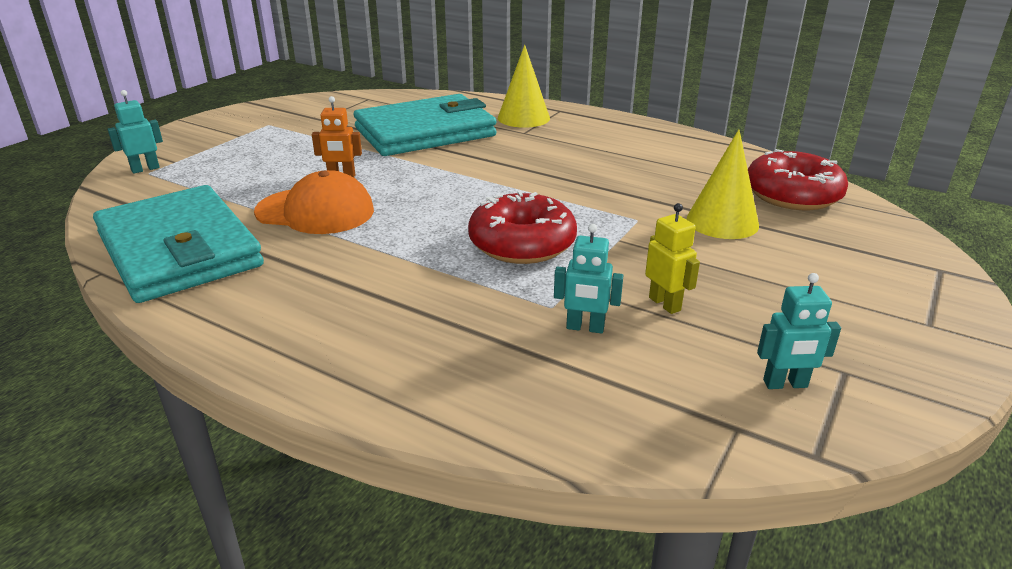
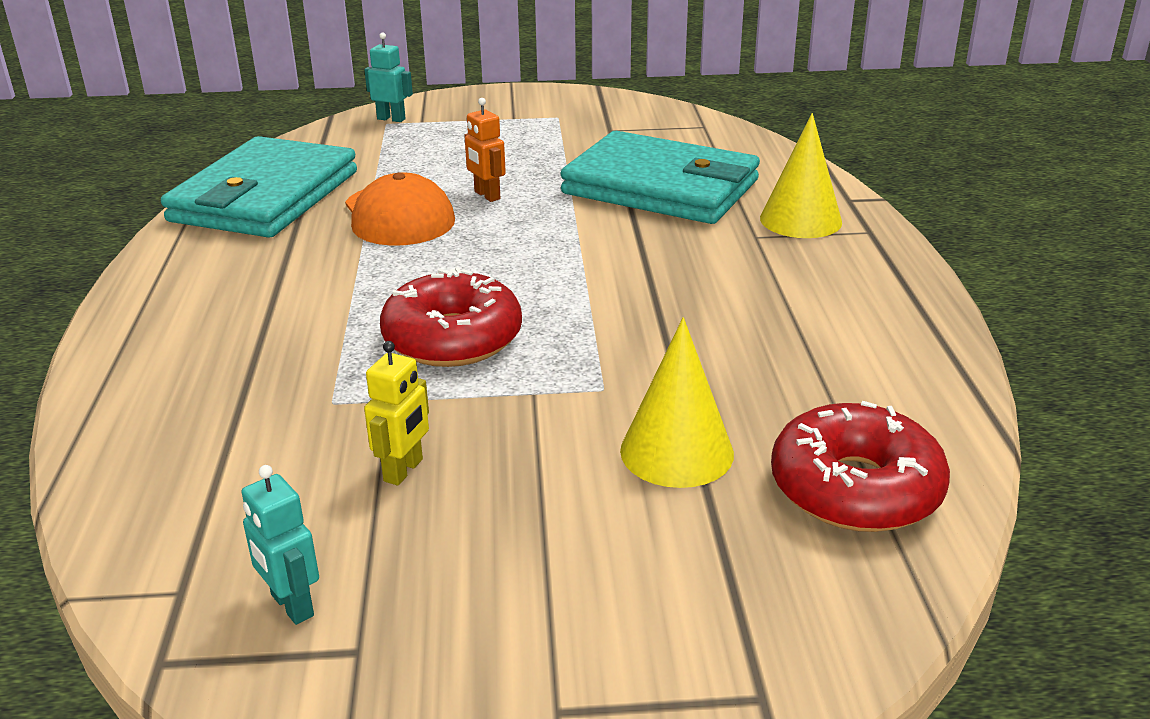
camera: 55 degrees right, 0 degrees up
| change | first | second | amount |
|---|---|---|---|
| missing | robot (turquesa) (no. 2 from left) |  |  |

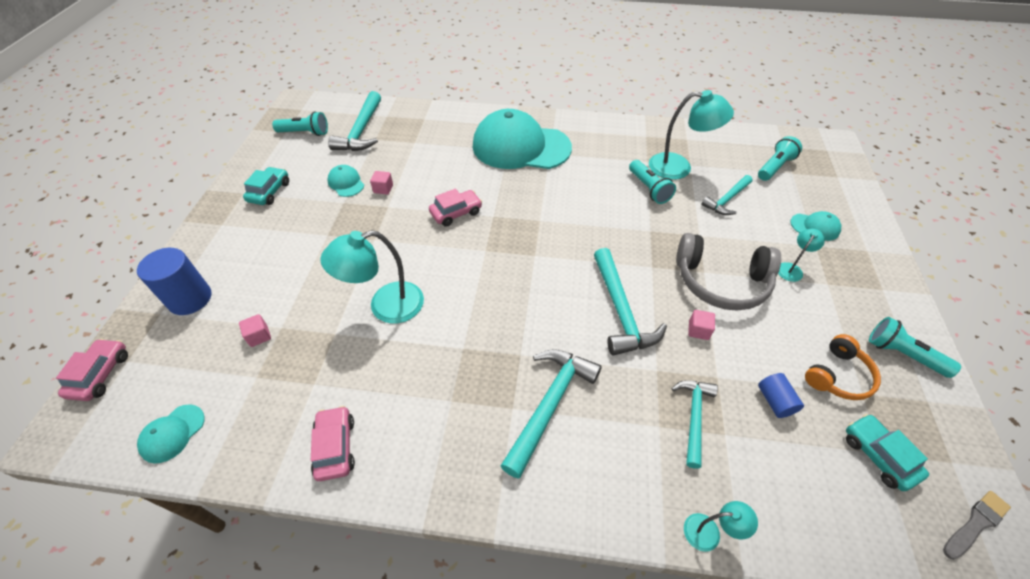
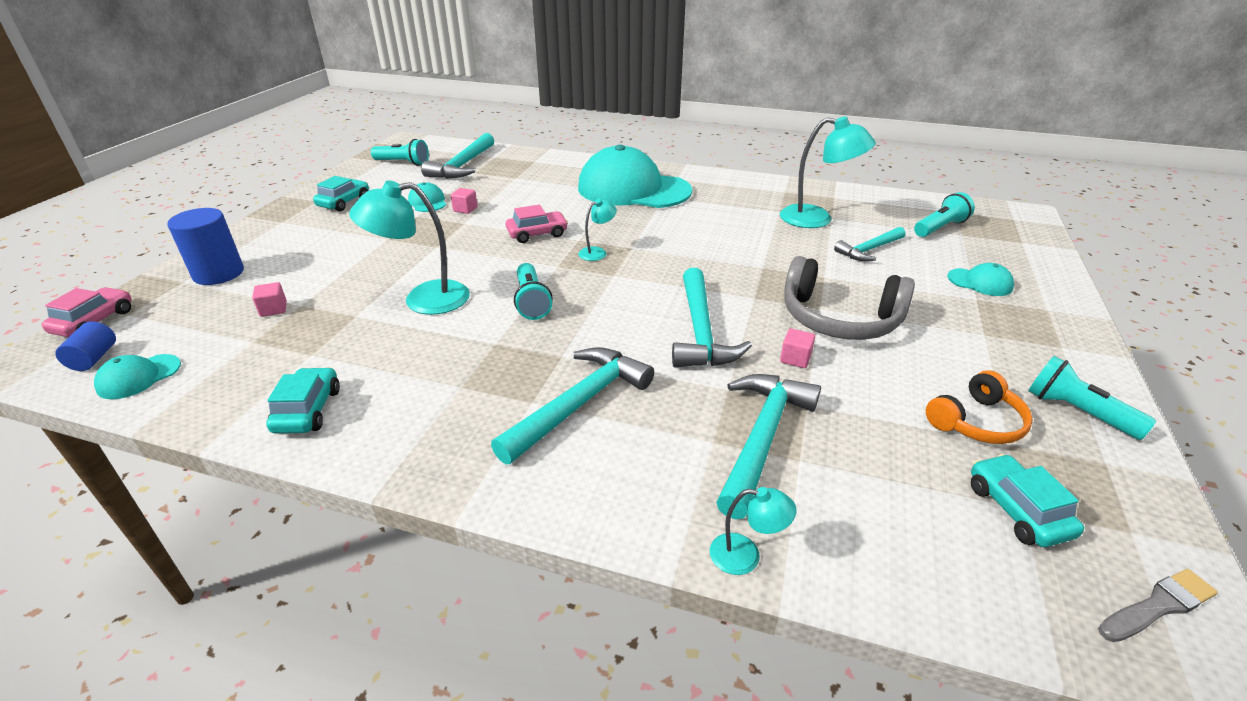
camera: 10 degrees right, 15 degrees down
| change | first | second | amount |
|---|---|---|---|
| relocated | cilindro (azul) (no. 2 from left in the first image) | cilindro (azul) (no. 1 from left) |  |
| colour | coche (rosa) (no. 2 from left) | coche (turquesa) (no. 1 from left) |  |
| relocated | lámpara de mano (turquesa) (no. 2 from left) |  |  |
| relocated | lámpara (turquesa) (no. 4 from left in the first image) | lámpara (turquesa) (no. 2 from left) |  |
| size | martillo (turquesa) (no. 4 from left) |  | x1.56 |

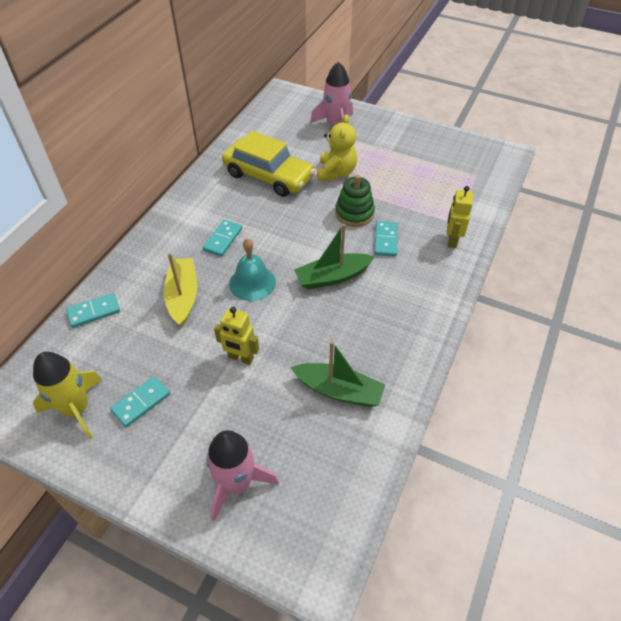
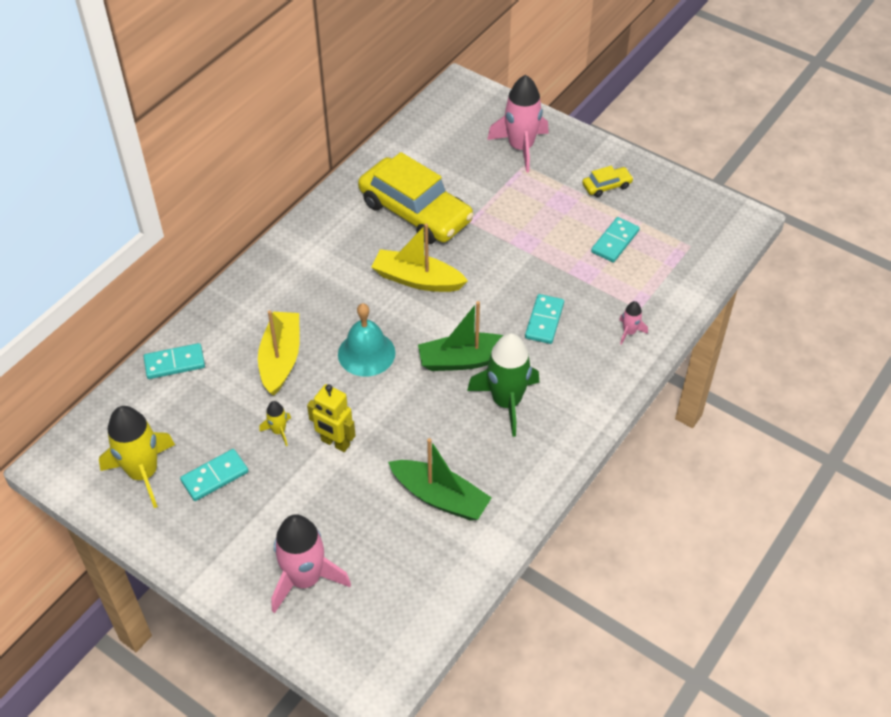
camera: 10 degrees right, 0 degrees up
| change | first | second | amount |
|---|---|---|---|
| appeared |  | cohete (amarillo) (no. 2 from left) |  |
| appeared |  | barco (amarillo) (no. 2 from left) |  |
| appeared |  | cohete (verde) |  |
| appeared |  | coche (amarillo) (no. 2 from left) |  |
| relocated | ficha de dominó (turquesa) (no. 3 from left in the first image) | ficha de dominó (turquesa) (no. 4 from left) |  |
| exchanged | robot (amarillo) (no. 2 from left) | cohete (rosa) (no. 3 from left) |  |
| missing | osito (amarillo) |  |  |
| missing | juguete apilable (verde) |  |  |

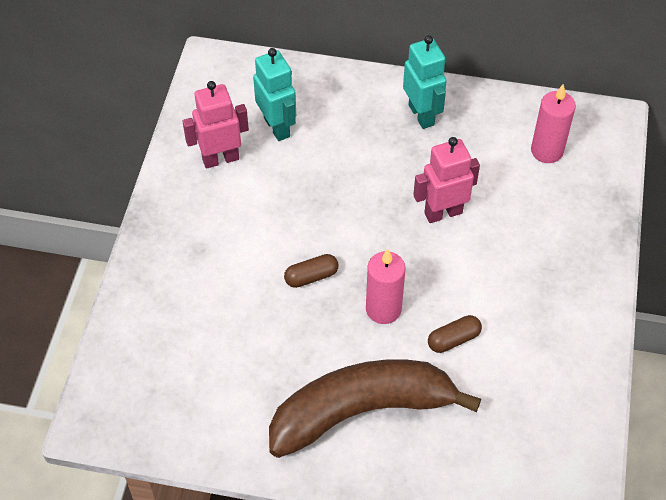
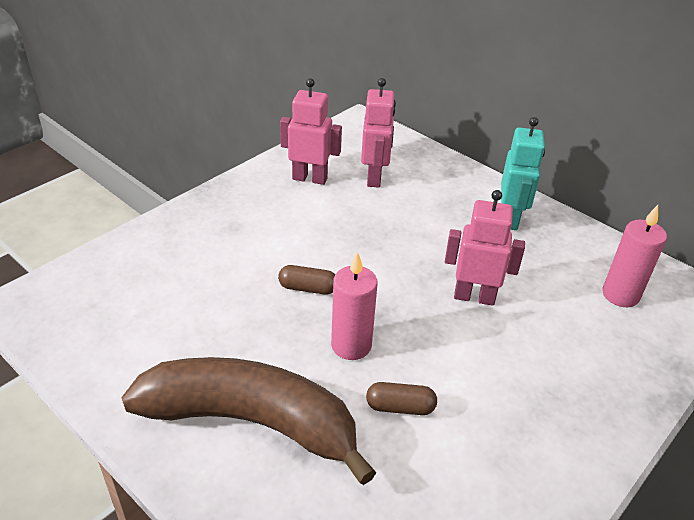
camera: 30 degrees right, 15 degrees down
| change | first | second | amount |
|---|---|---|---|
| colour | robot (turquesa) (no. 1 from left) | robot (rosa) (no. 2 from left) |  |

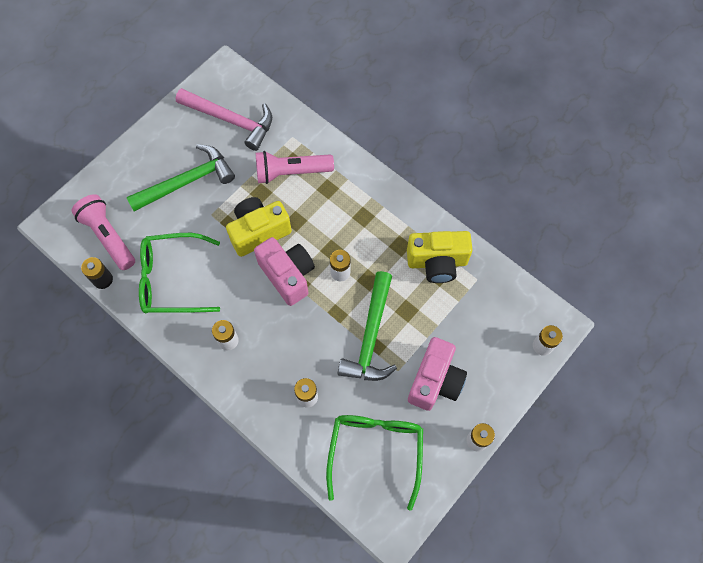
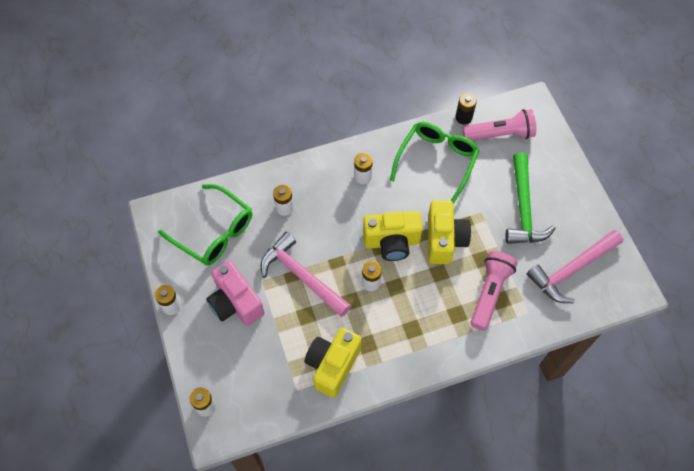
camera: 120 degrees right, 5 degrees down
| change | first | second | amount |
|---|---|---|---|
| colour | martillo (verde) (no. 2 from left) | martillo (rosa) (no. 1 from left) |  |
| colour | cámara (rosa) (no. 1 from left) | cámara (amarillo) (no. 2 from left) |  |

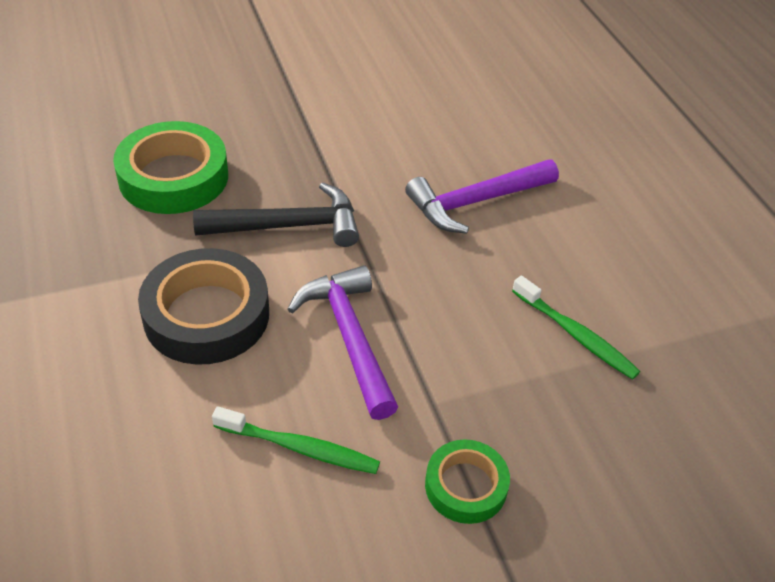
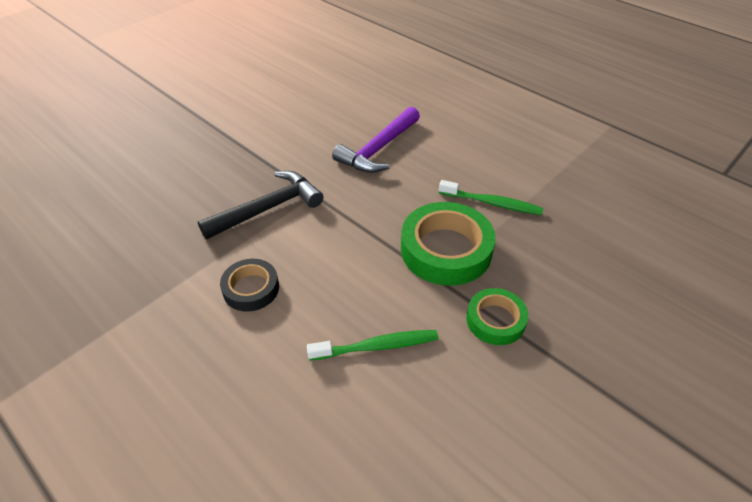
camera: 25 degrees left, 0 degrees up
| change | first | second | amount |
|---|---|---|---|
| size | cinta adhesiva (negro) |  | x0.58 |
| relocated | cinta adhesiva (verde) (no. 1 from left) |  |  |
| missing | martillo (morado) (no. 1 from left) |  |  |

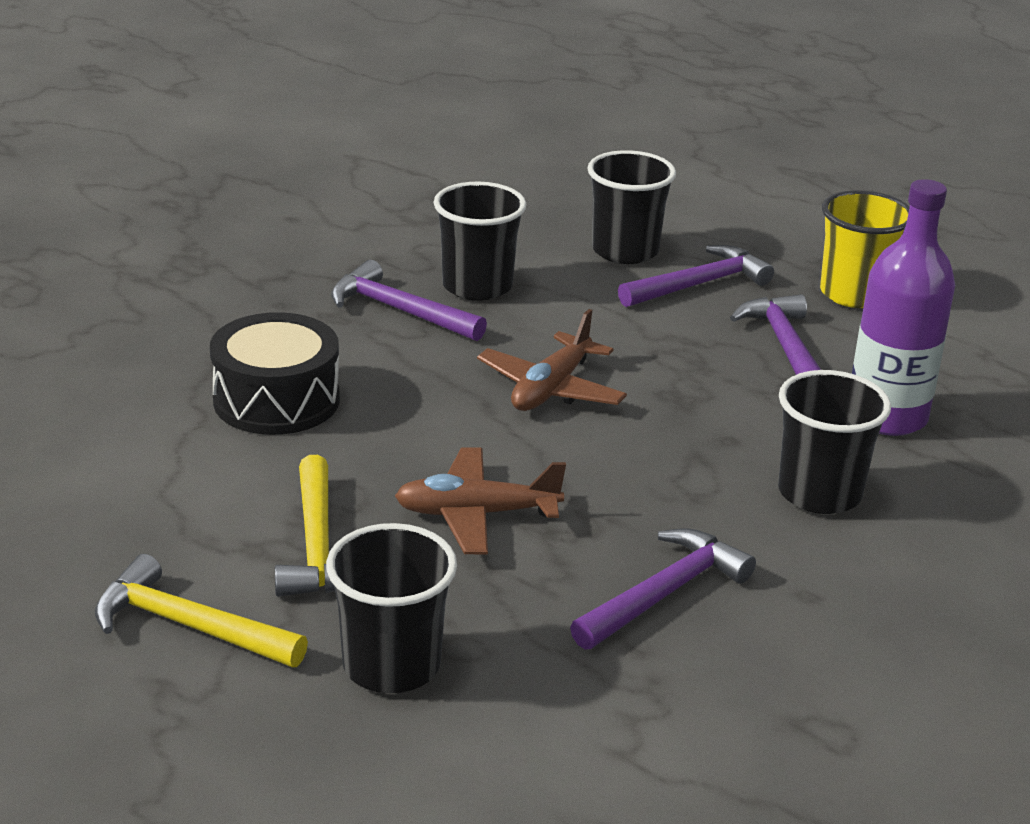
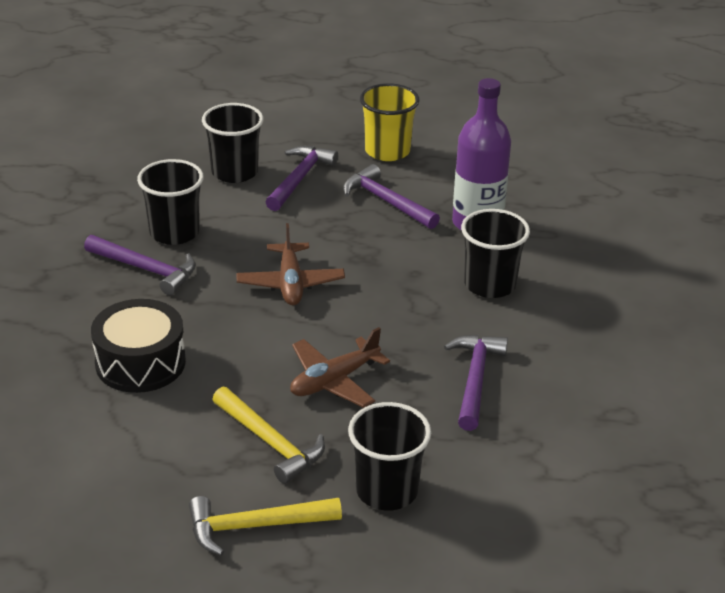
camera: 35 degrees left, 5 degrees up
| change | first | second | amount |
|---|---|---|---|
| spun | martillo (morado) (no. 1 from left) |  | 150 degrees counterclockwise |

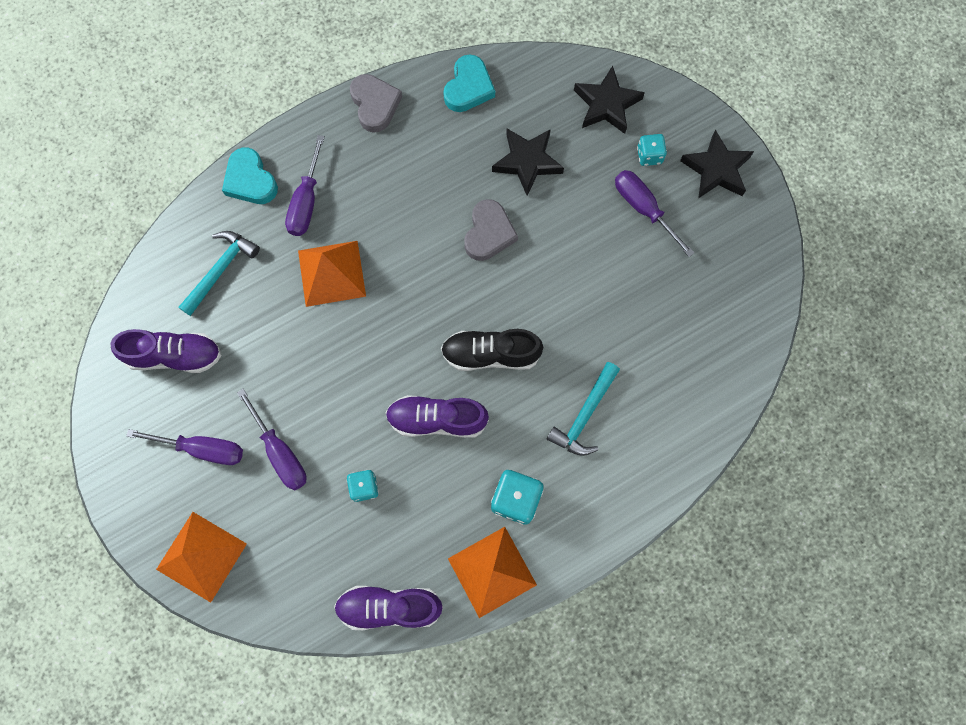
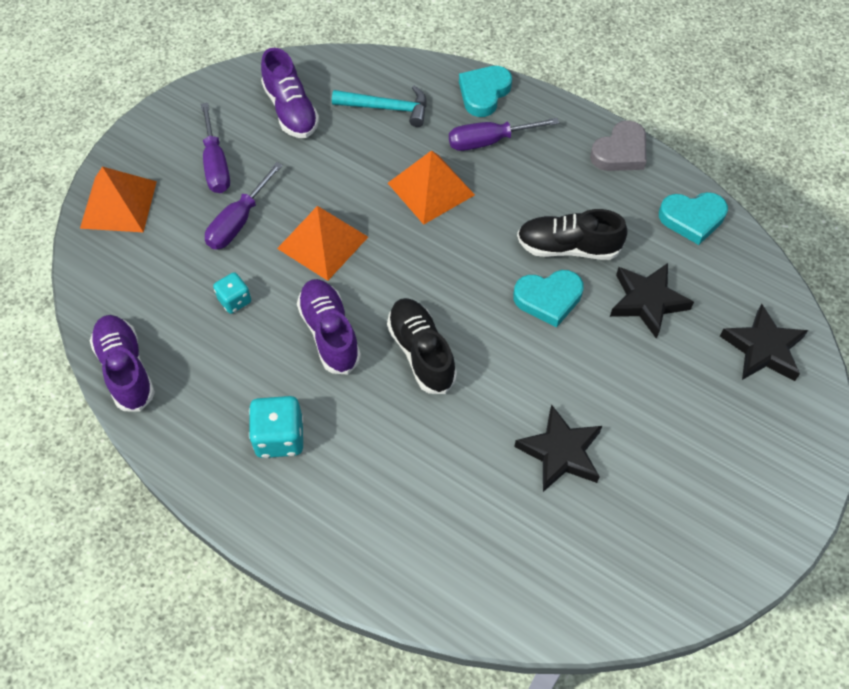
camera: 65 degrees right, 15 degrees down
| change | first | second | amount |
|---|---|---|---|
| relocated | pirámide (naranja) (no. 3 from left in the first image) | pirámide (naranja) (no. 2 from left) |  |
| colour | corazón (gris) (no. 2 from left) | corazón (turquesa) (no. 2 from left) |  |
| relocated | estrella (negro) (no. 3 from left in the first image) | estrella (negro) (no. 1 from left) |  |
| appeared |  | zapato (negro) (no. 2 from left) |  |
| missing | martillo (turquesa) (no. 2 from left) |  |  |
| missing | destornillador (morado) (no. 4 from left) |  |  |
| missing | dado (turquesa) (no. 3 from left) |  |  |

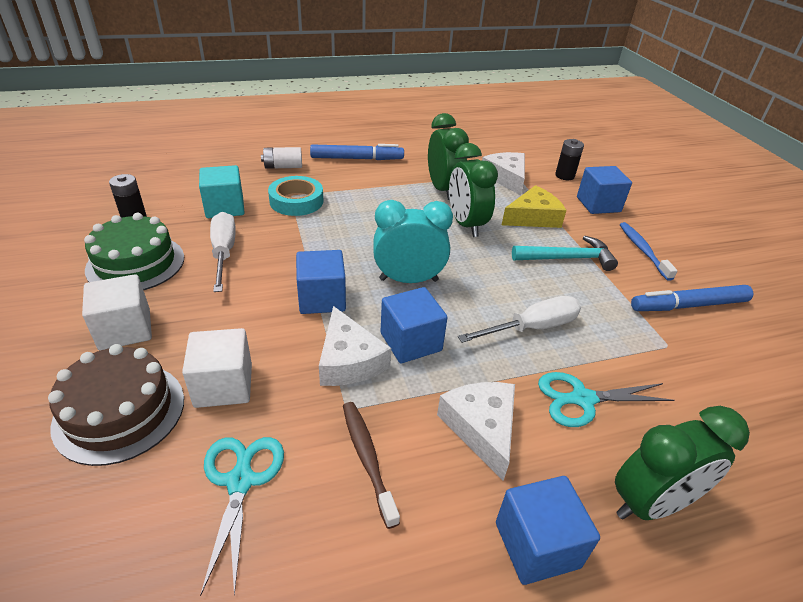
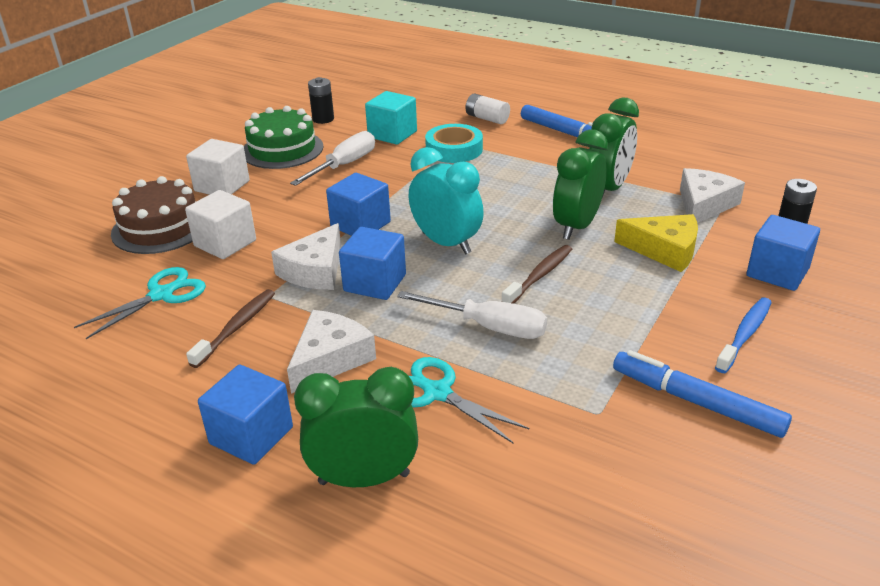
camera: 50 degrees right, 5 degrees down
| change | first | second | amount |
|---|---|---|---|
| spun | despertador (verde) (no. 3 from left in the first image) | despertador (verde) (no. 1 from left) | 150 degrees clockwise |
| appeared |  | cepillo de dientes (marrón) (no. 2 from left) |  |
| missing | martillo (turquesa) |  |  |

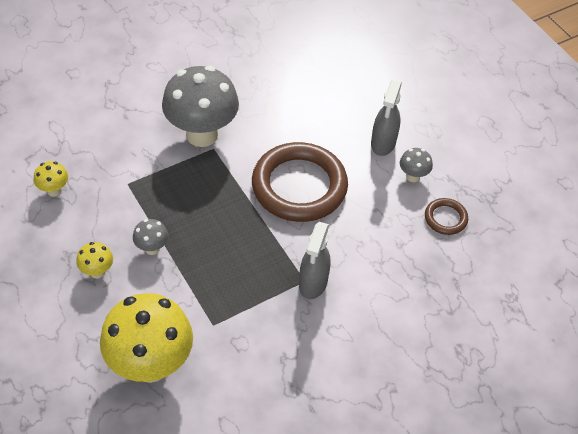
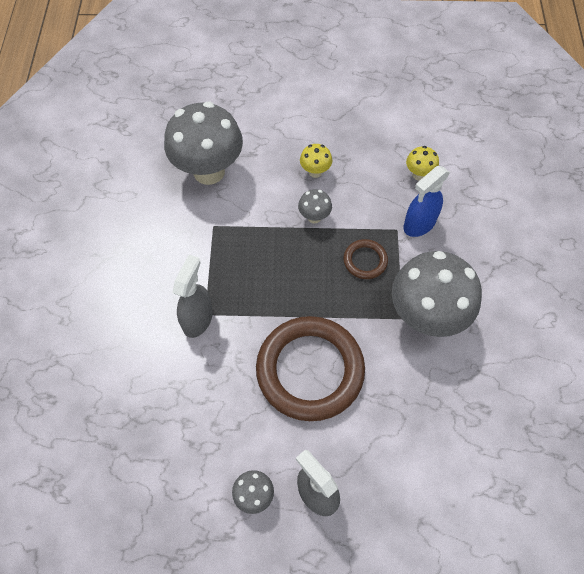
camera: 125 degrees right, 10 degrees up
| change | first | second | amount |
|---|---|---|---|
| colour | seta (amarillo) (no. 3 from left) | seta (gris) (no. 1 from left) |  |
| spun | pulverizador (gris) (no. 1 from left) |  | 60 degrees clockwise |
| relocated | anillo (marrón) (no. 2 from left) |  |  |
| appeared |  | pulverizador (azul) |  |

